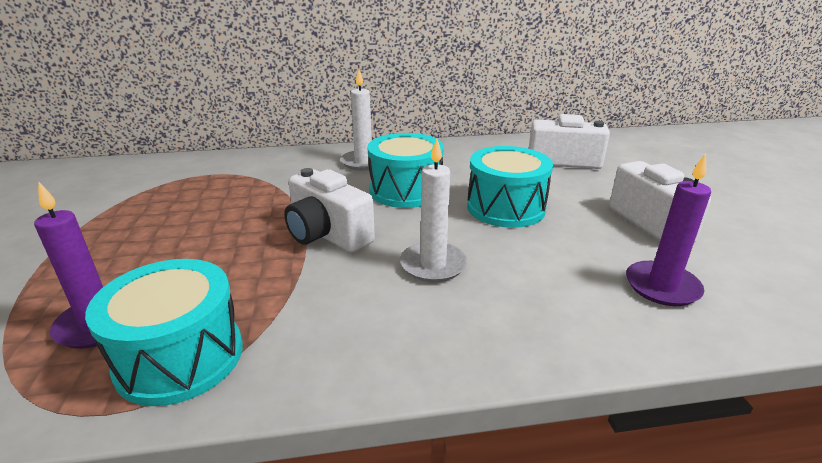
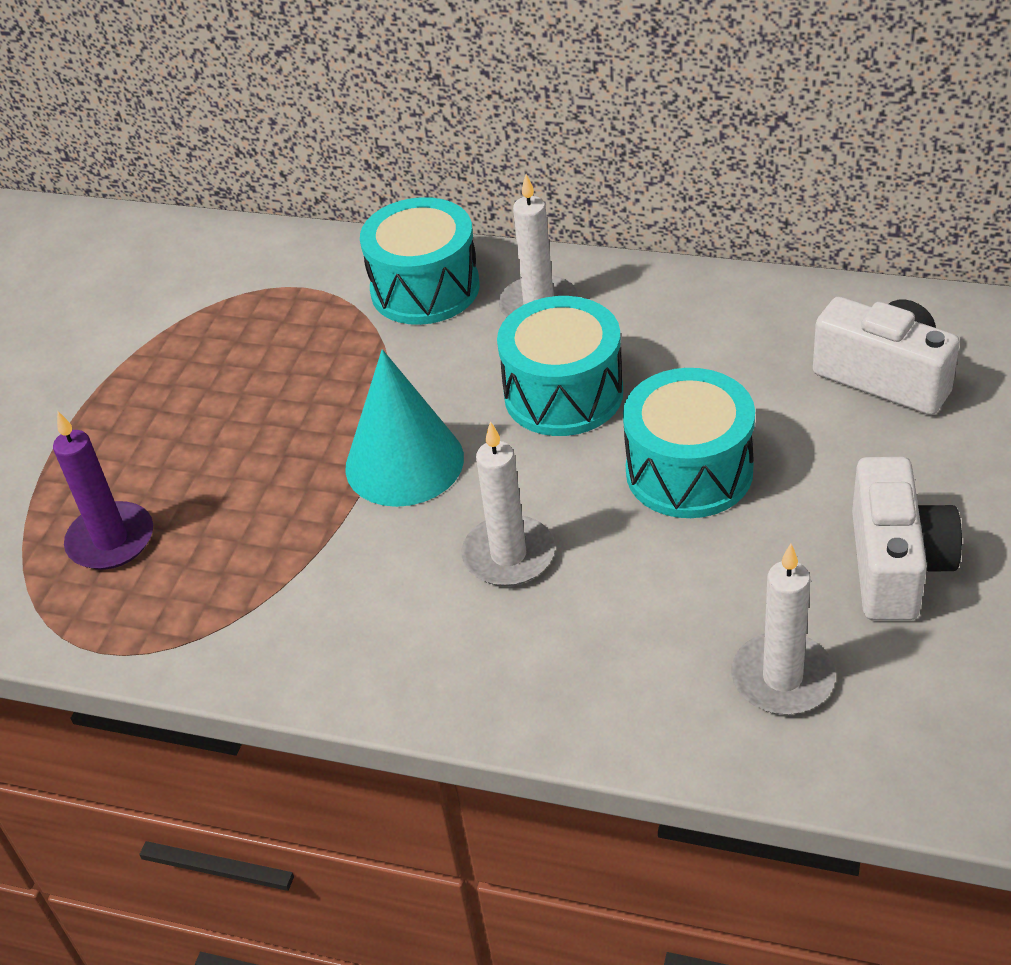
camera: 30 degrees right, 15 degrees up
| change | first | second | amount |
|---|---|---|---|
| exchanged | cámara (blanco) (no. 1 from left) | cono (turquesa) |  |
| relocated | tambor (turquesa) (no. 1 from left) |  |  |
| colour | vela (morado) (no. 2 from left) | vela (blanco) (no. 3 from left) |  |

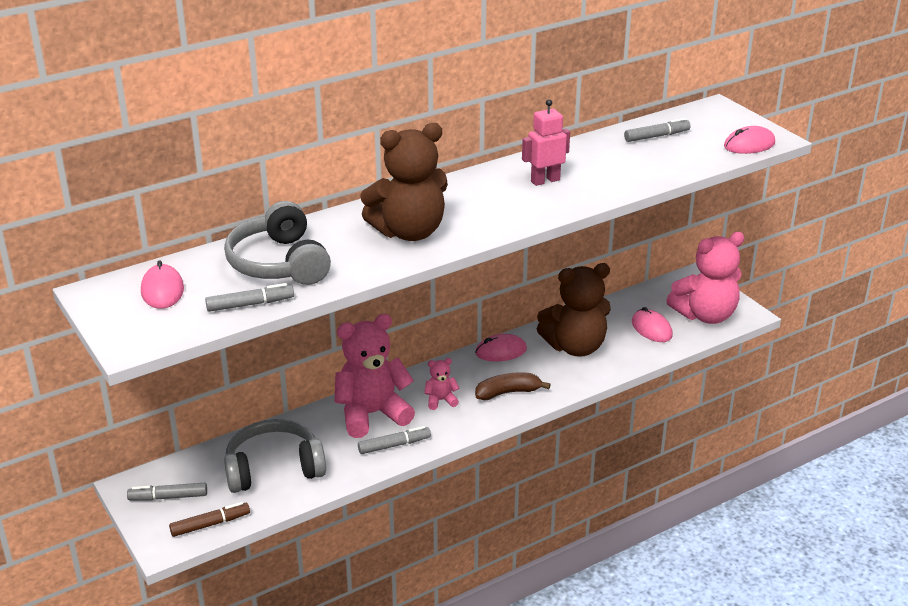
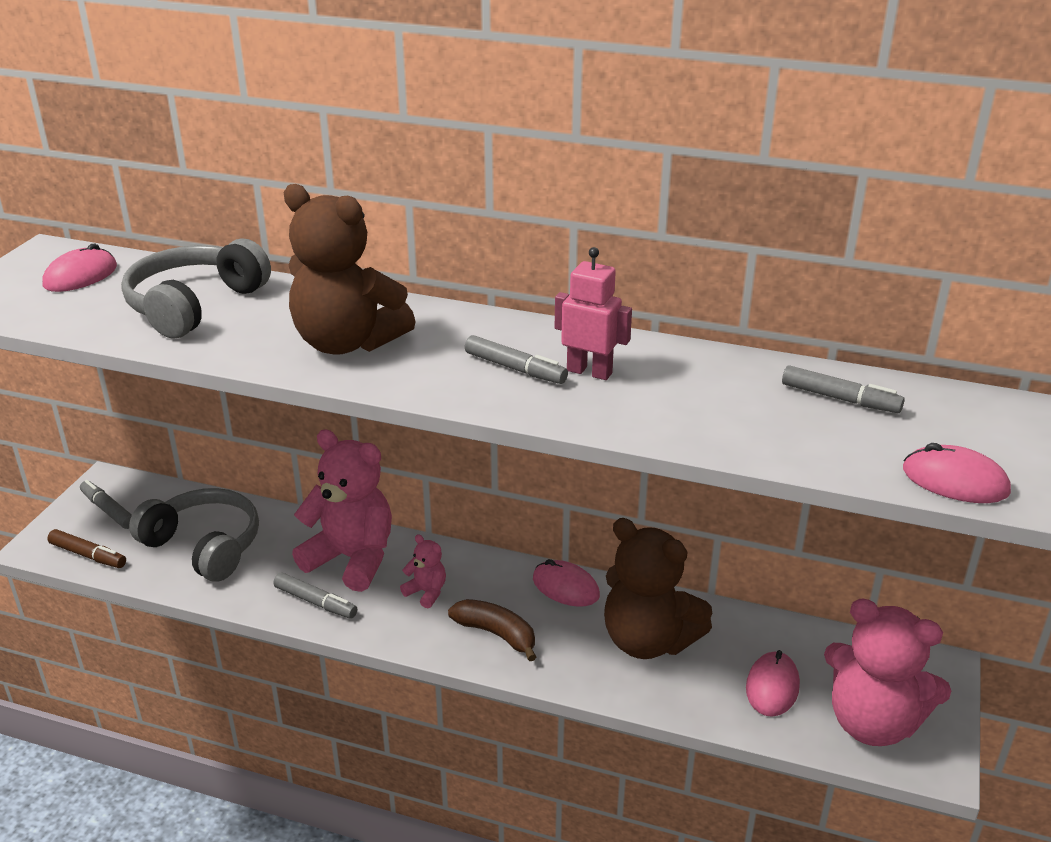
camera: 50 degrees right, 0 degrees up
| change | first | second | amount |
|---|---|---|---|
| relocated | rotulador (gris) (no. 2 from left in the first image) | rotulador (gris) (no. 3 from left) |  |

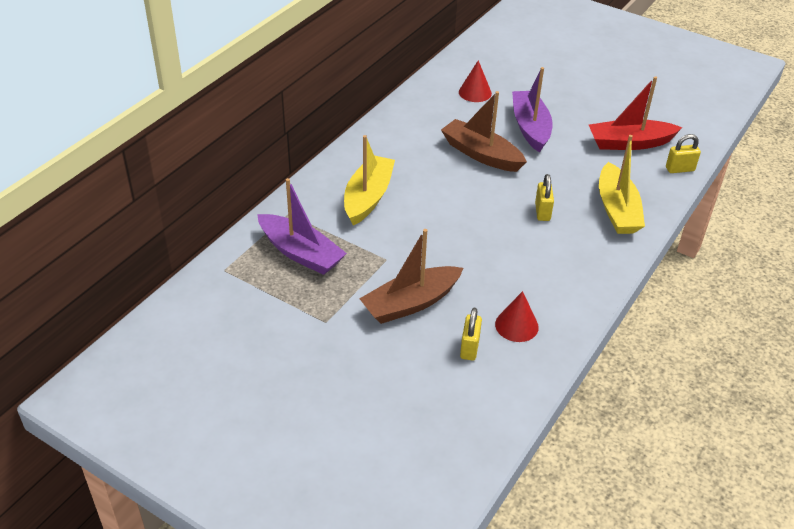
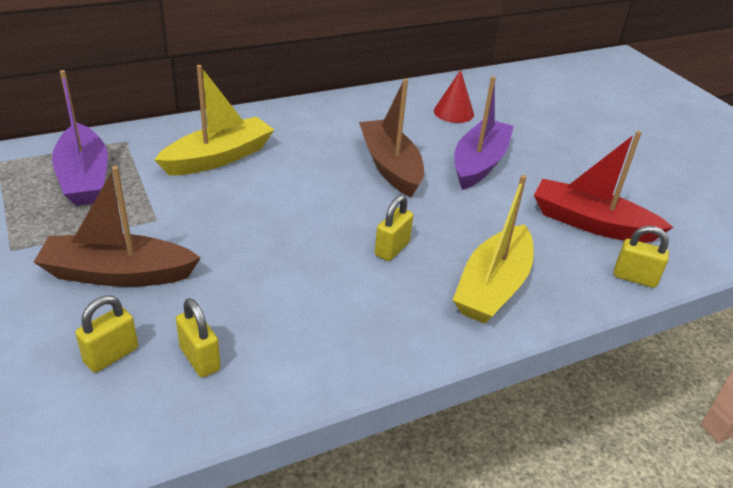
camera: 30 degrees right, 5 degrees down
| change | first | second | amount |
|---|---|---|---|
| exchanged | cono (rojo) (no. 2 from left) | candado (amarillo) (no. 2 from left) |  |

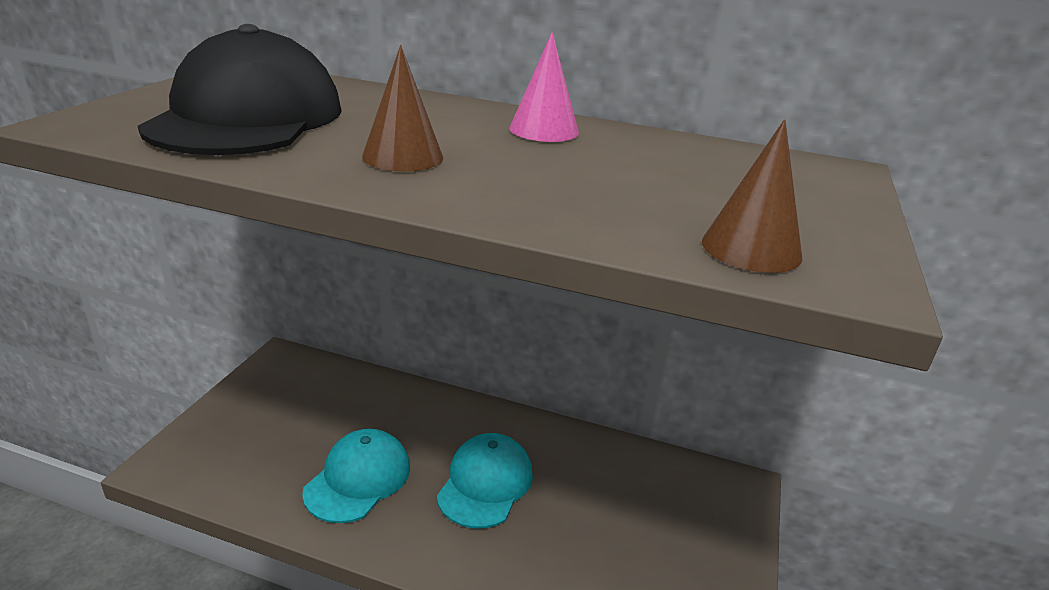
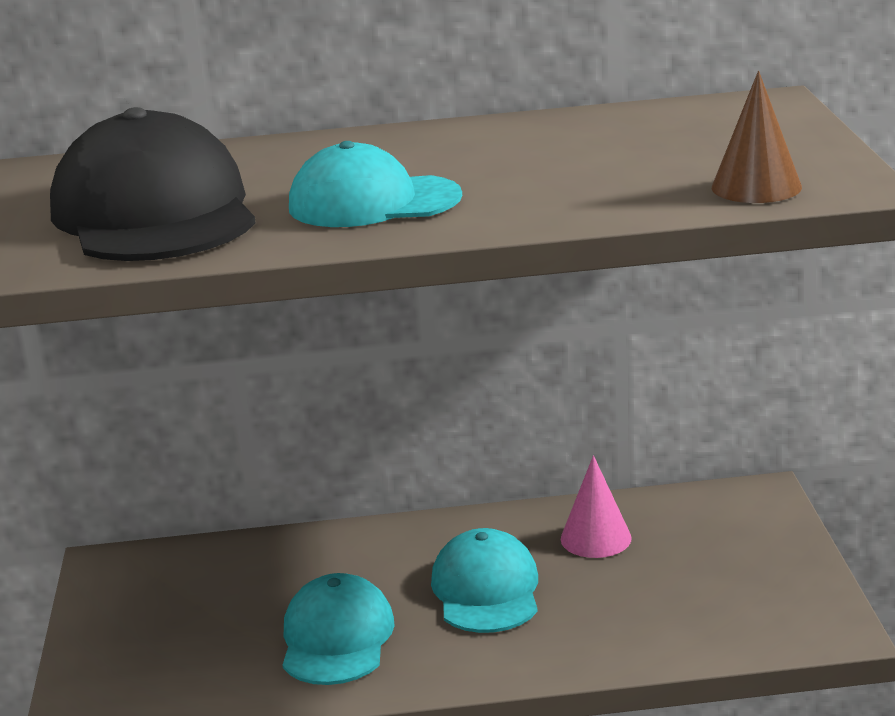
camera: 20 degrees left, 5 degrees down
| change | first | second | amount |
|---|---|---|---|
| exchanged | cono (marrón) (no. 1 from left) | gorra (turquesa) (no. 2 from left) |  |
| relocated | cono (rosa) |  |  |

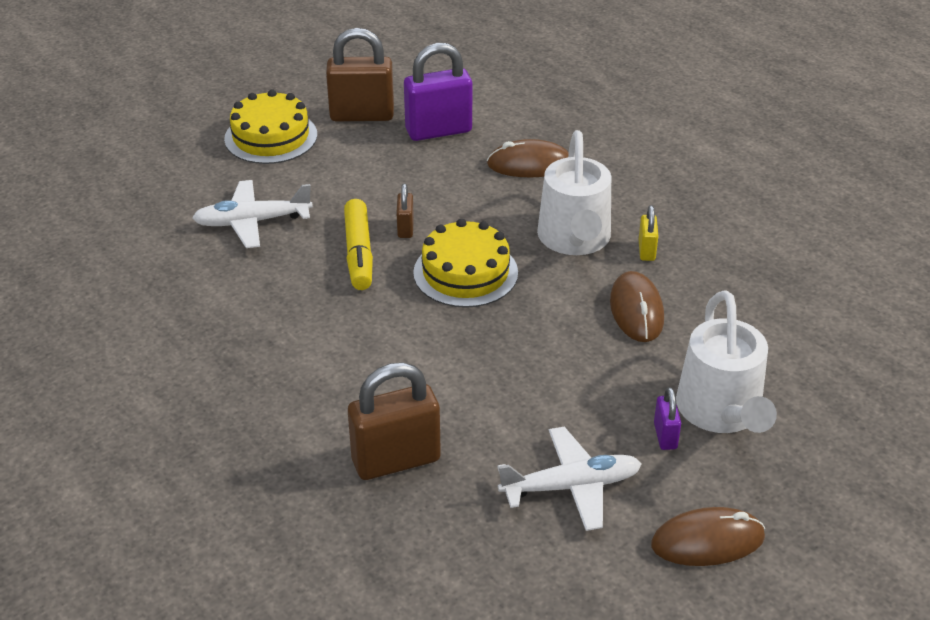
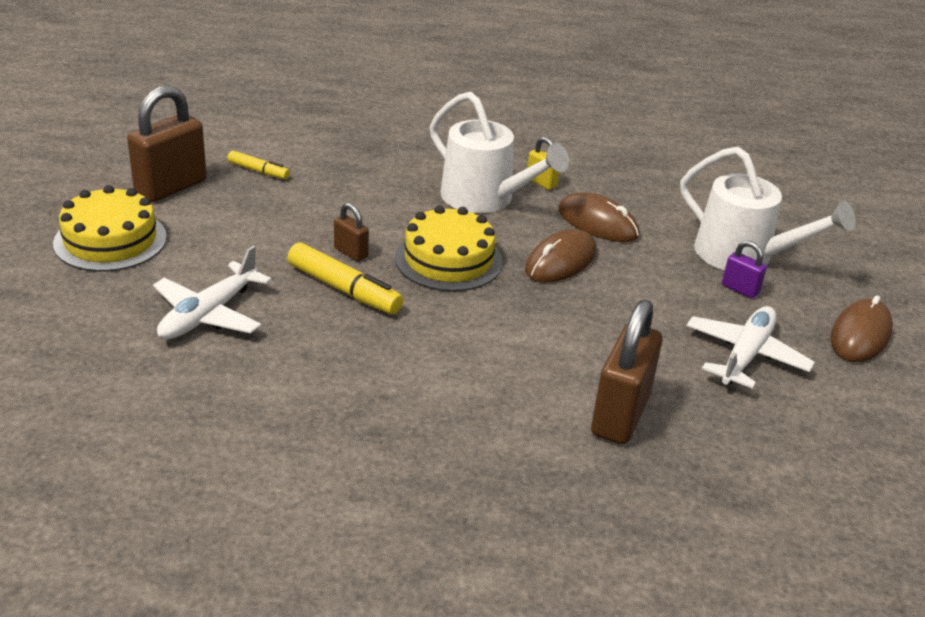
camera: 50 degrees left, 5 degrees down
| change | first | second | amount |
|---|---|---|---|
| exchanged | candado (morado) (no. 1 from left) | rotulador (amarillo) (no. 1 from left) |  |
| relocated | ratón (marrón) (no. 1 from left) |  |  |

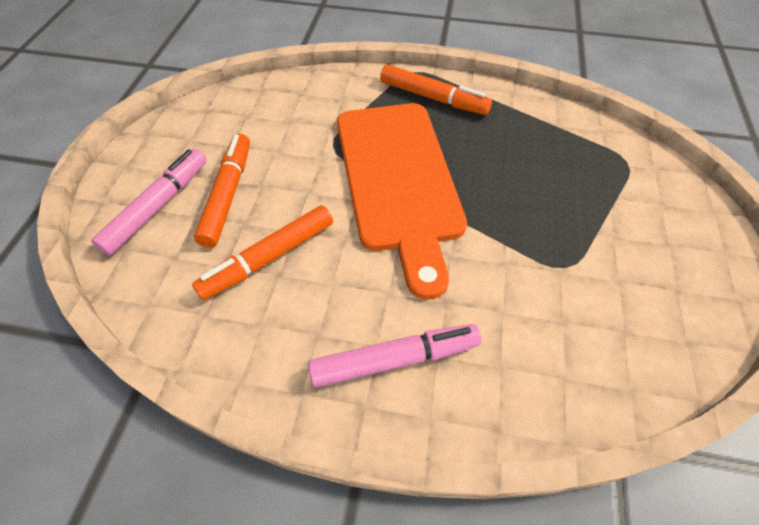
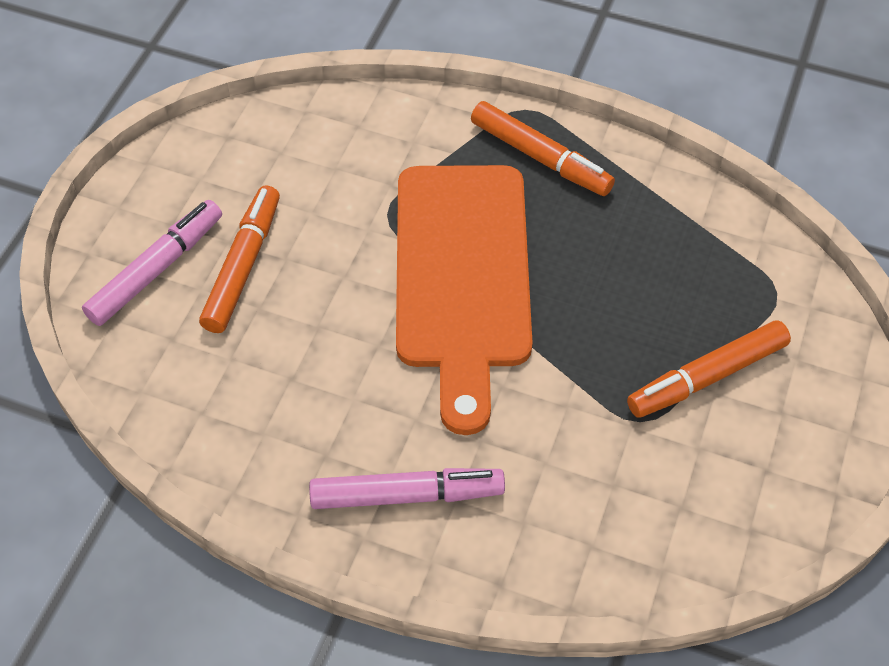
camera: 10 degrees right, 0 degrees up
| change | first | second | amount |
|---|---|---|---|
| relocated | rotulador (naranja) (no. 2 from left in the first image) | rotulador (naranja) (no. 3 from left) |  |

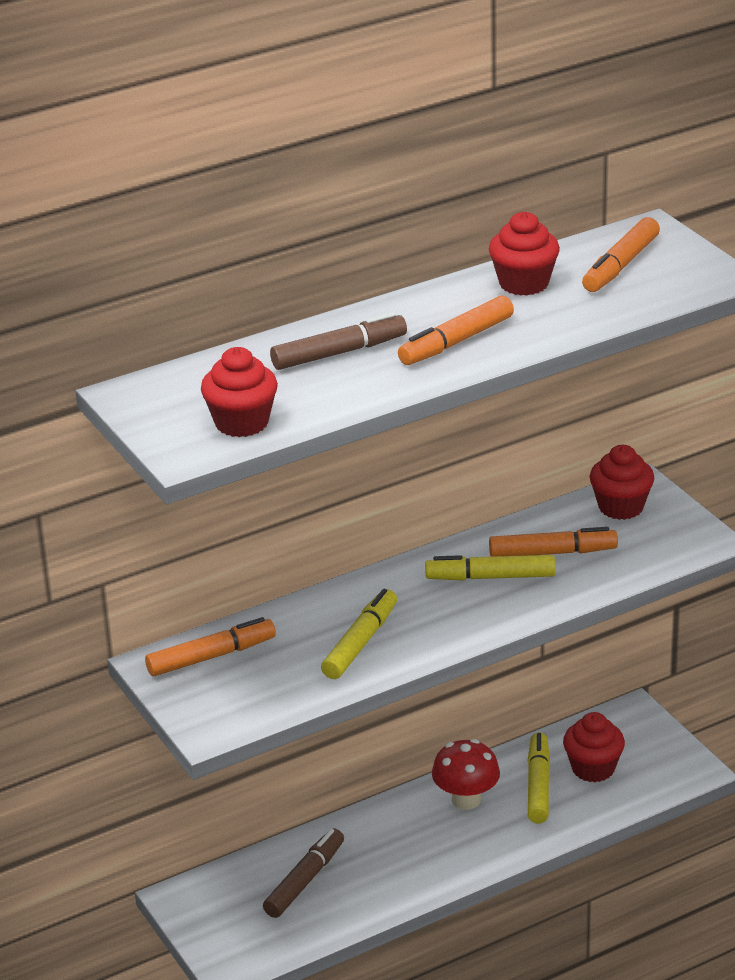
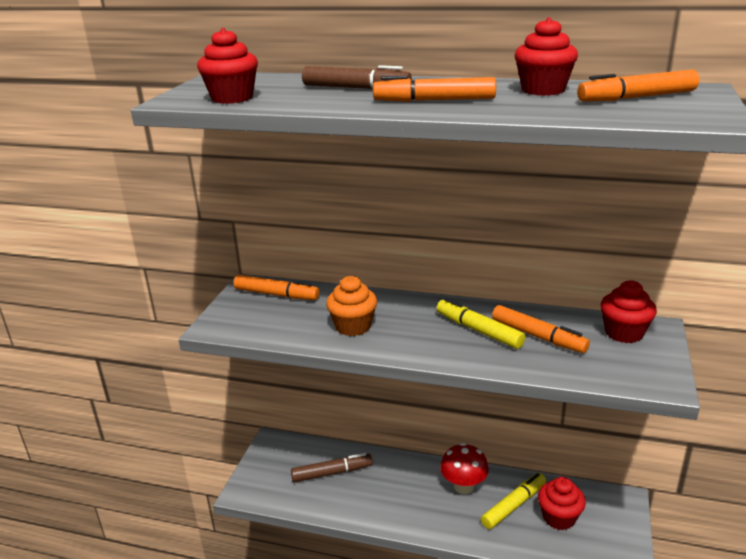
camera: 45 degrees right, 5 degrees down
| change | first | second | amount |
|---|---|---|---|
| exchanged | rotulador (amarillo) (no. 1 from left) | magdalena (naranja) |  |

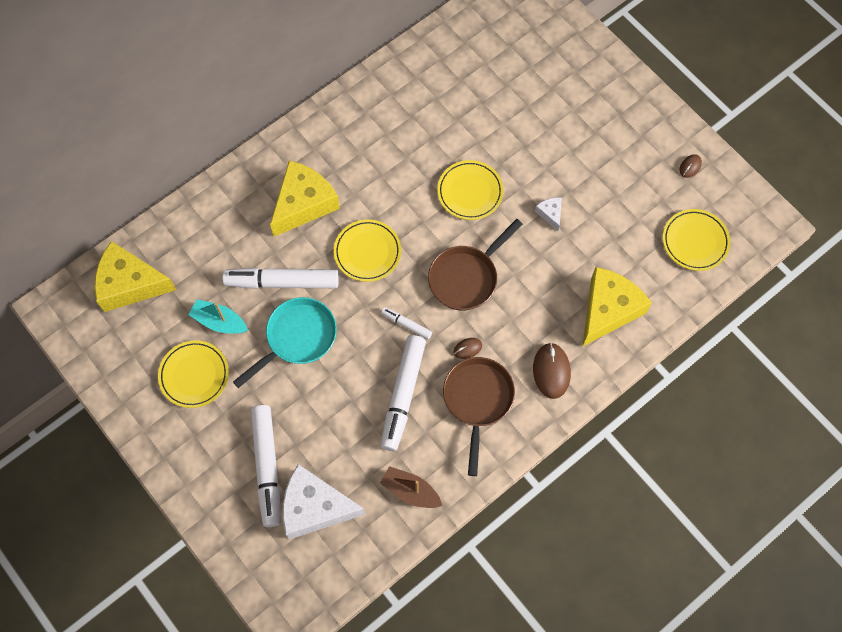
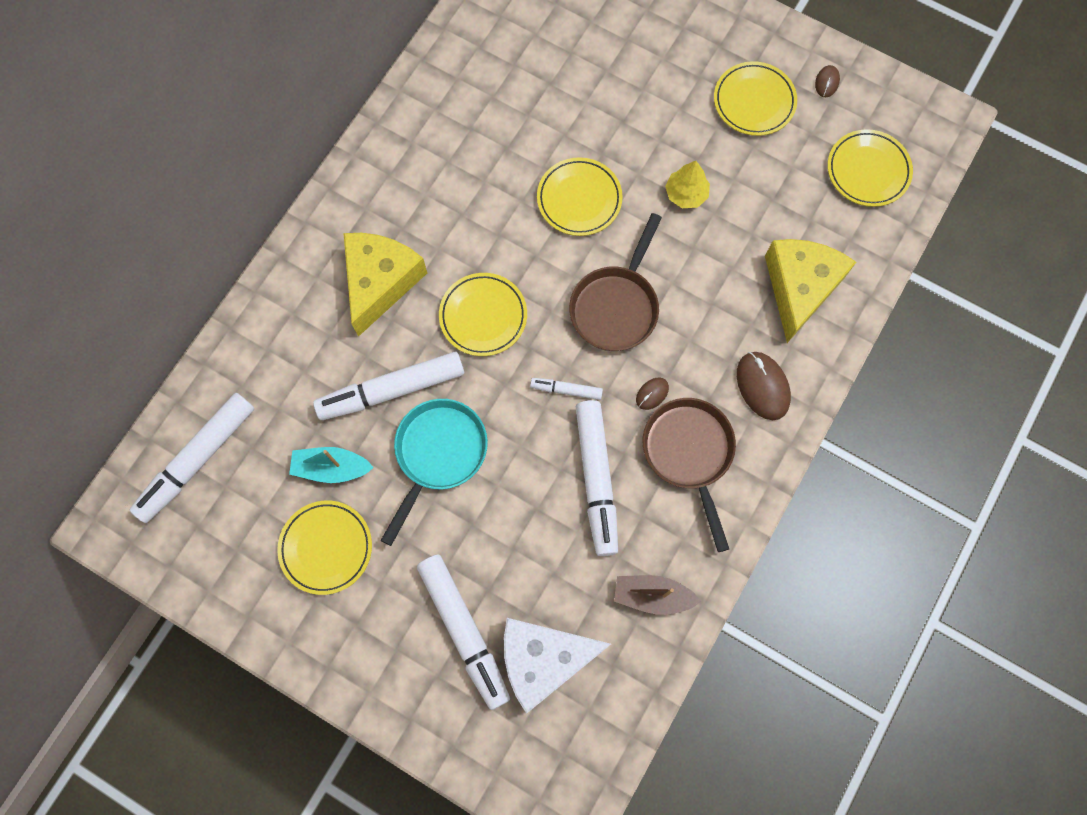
camera: 20 degrees left, 5 degrees up
| change | first | second | amount |
|---|---|---|---|
| exchanged | queso (amarillo) (no. 1 from left) | rotulador (blanco) (no. 1 from left) |  |
| exchanged | queso (blanco) (no. 2 from left) | árbol (amarillo) |  |
| appeared |  | plato (amarillo) (no. 4 from left) |  |

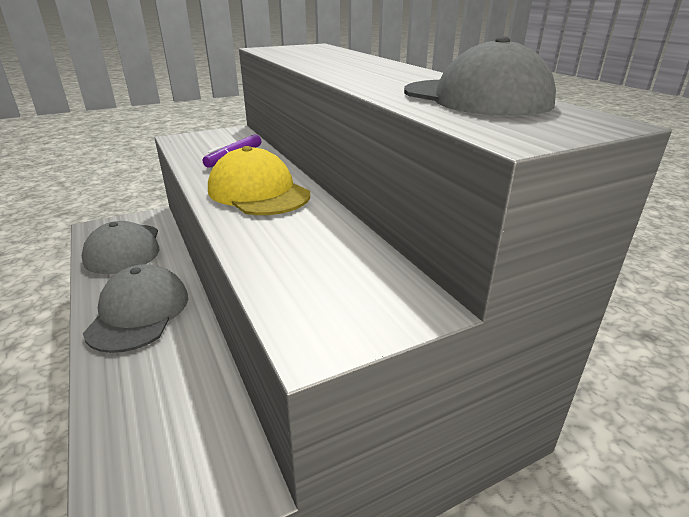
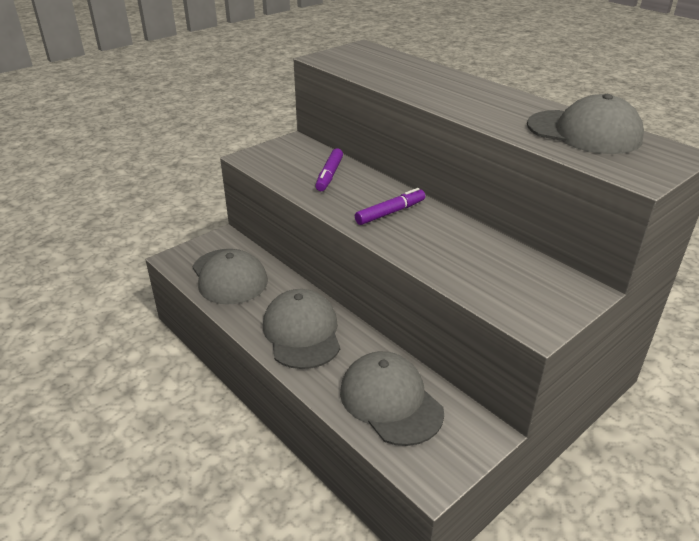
camera: 15 degrees left, 5 degrees up
| change | first | second | amount |
|---|---|---|---|
| appeared |  | gorra (gris) (no. 3 from left) |  |
| exchanged | gorra (amarillo) | rotulador (morado) (no. 2 from left) |  |

